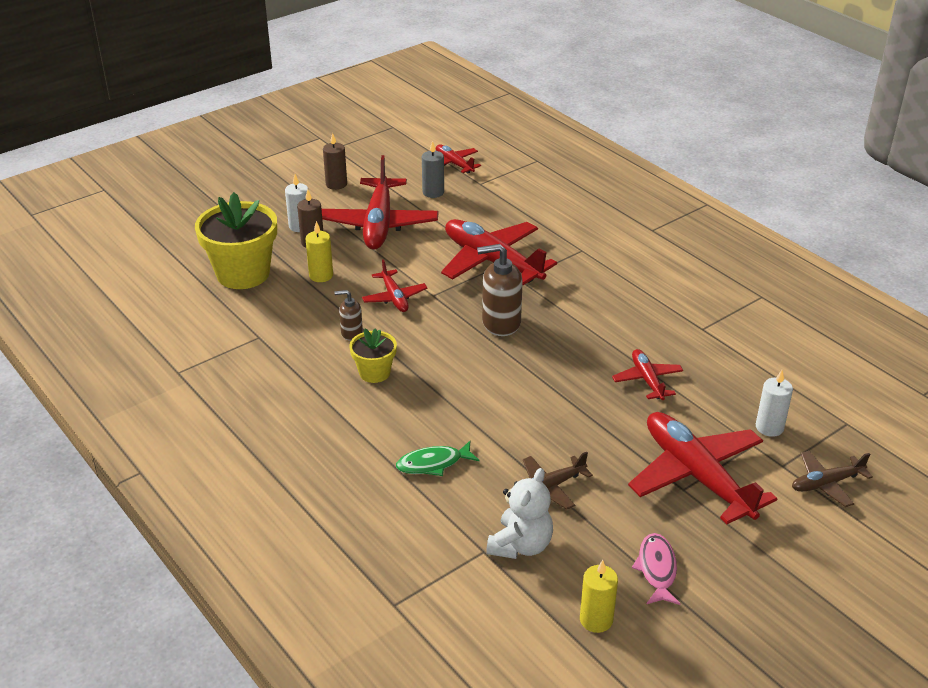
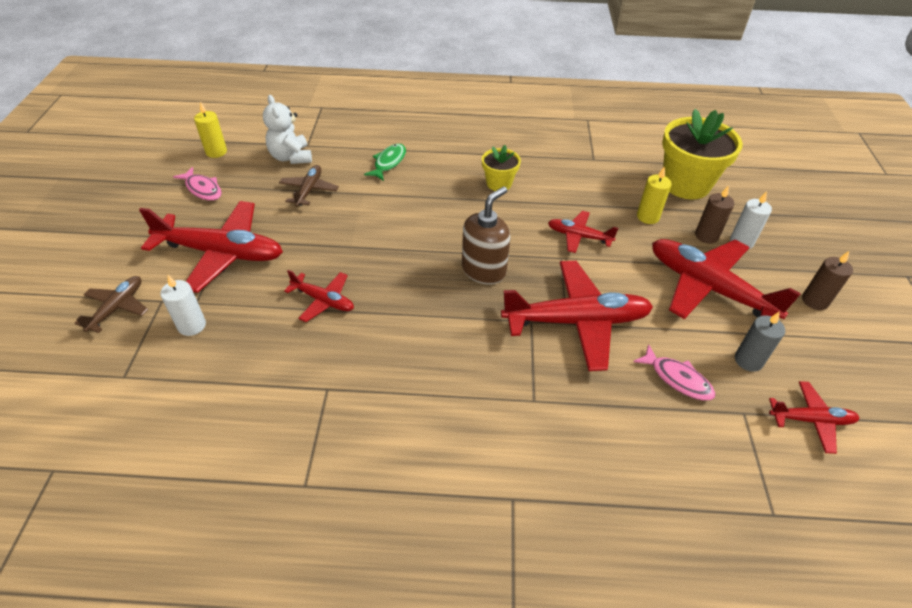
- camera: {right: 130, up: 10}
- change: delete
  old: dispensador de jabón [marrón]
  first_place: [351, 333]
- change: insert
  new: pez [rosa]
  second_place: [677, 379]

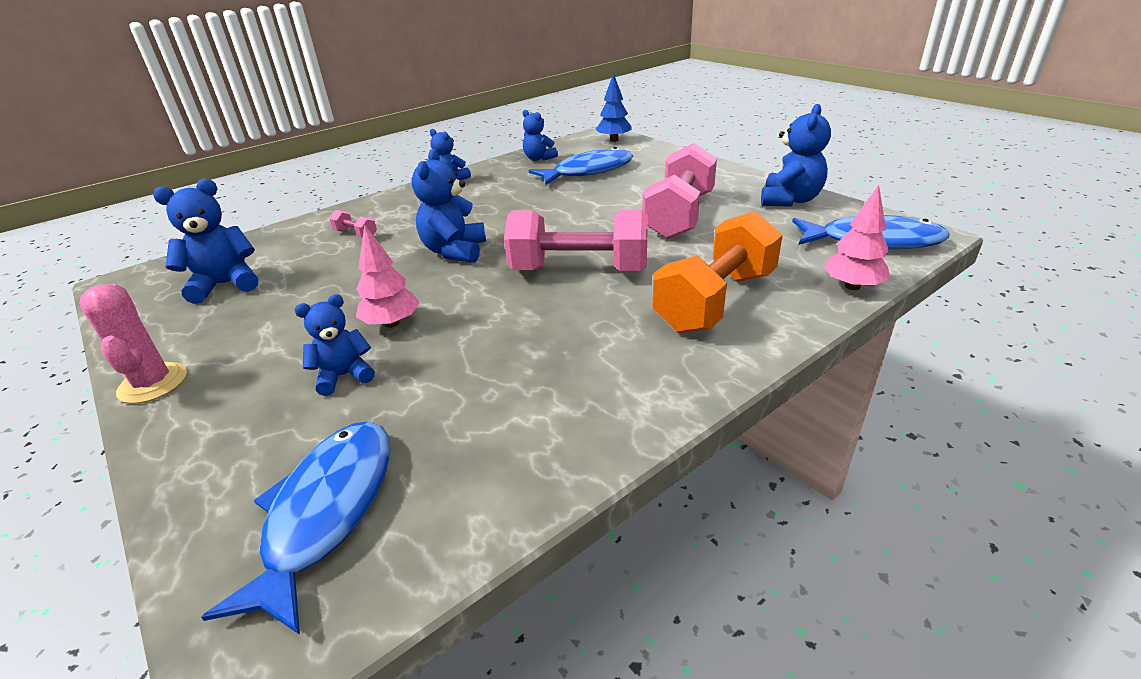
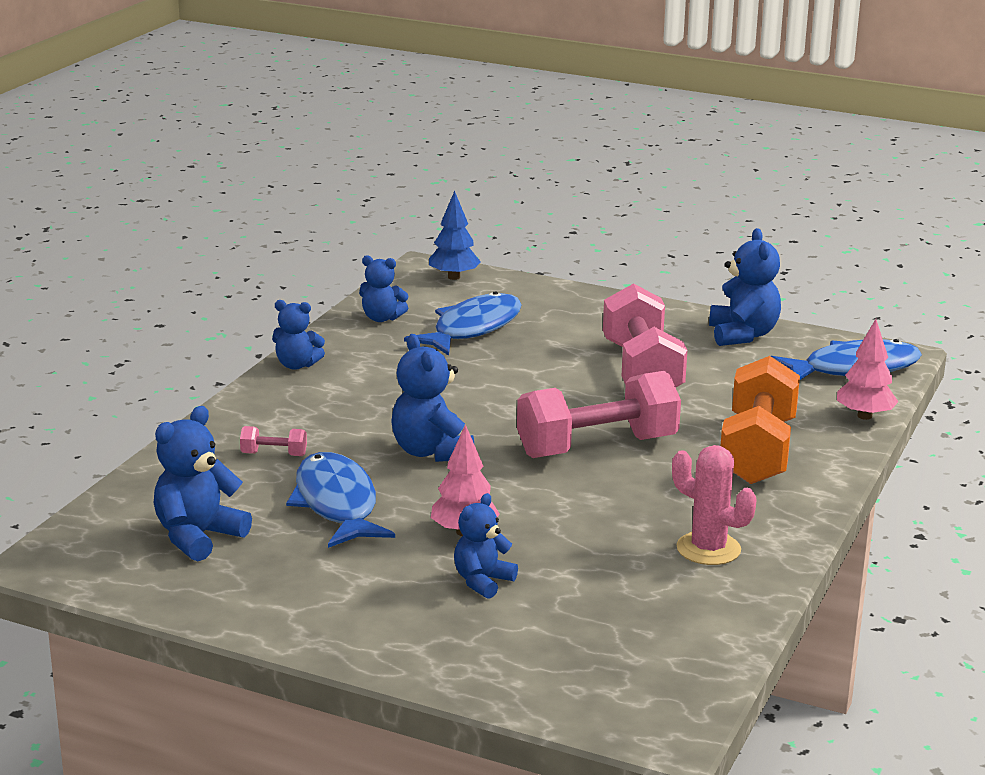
- camera: {right: -30, up: -10}
- change: move
  old: cactus [rosa]
  first_place: [153, 383]
  second_place: [708, 549]
- change: move
  old: pez [azul]
  first_place: [327, 512]
  second_place: [337, 504]

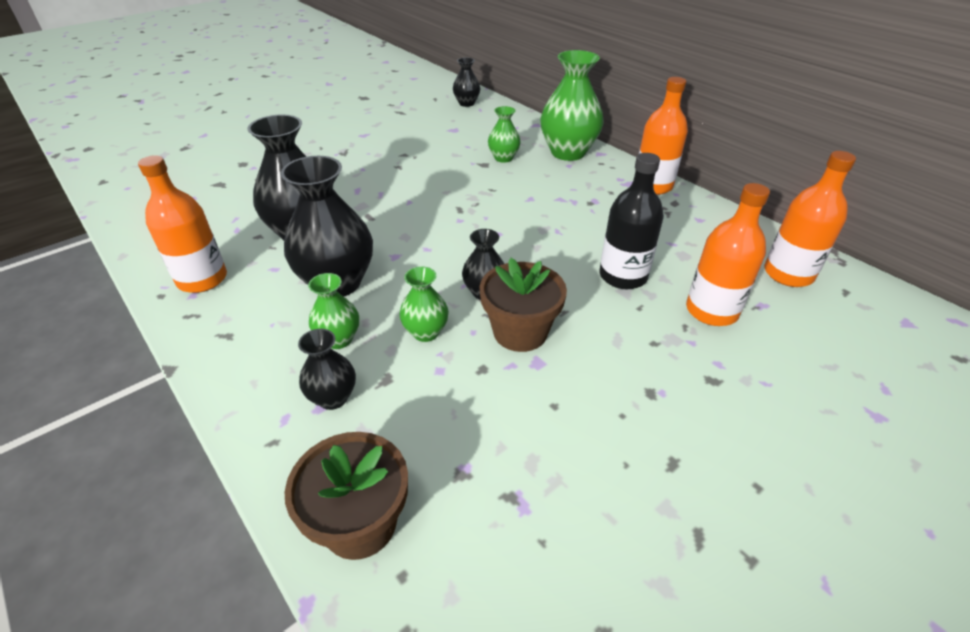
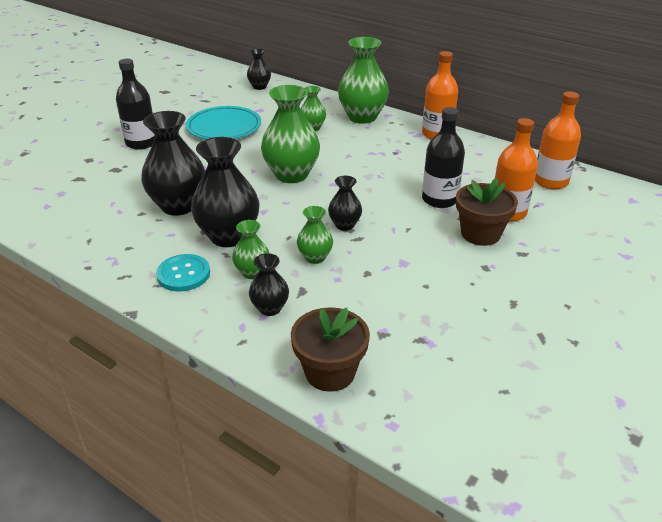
- camera: {right: -15, up: -5}
- change: delete
  old: botella [naranja]
  first_place: [202, 279]
- change: insert
  new: botella [negro]
  second_place: [141, 143]
- change: insert
  new: botón [turquesa]
  second_place: [183, 274]
- change: insert
  new: plato [turquesa]
  second_place: [224, 127]
- change: insert
  new: florero [verde]
  second_place: [291, 175]
- change: move
  old: maceta [marrón]
  first_place: [520, 332]
  second_place: [480, 234]

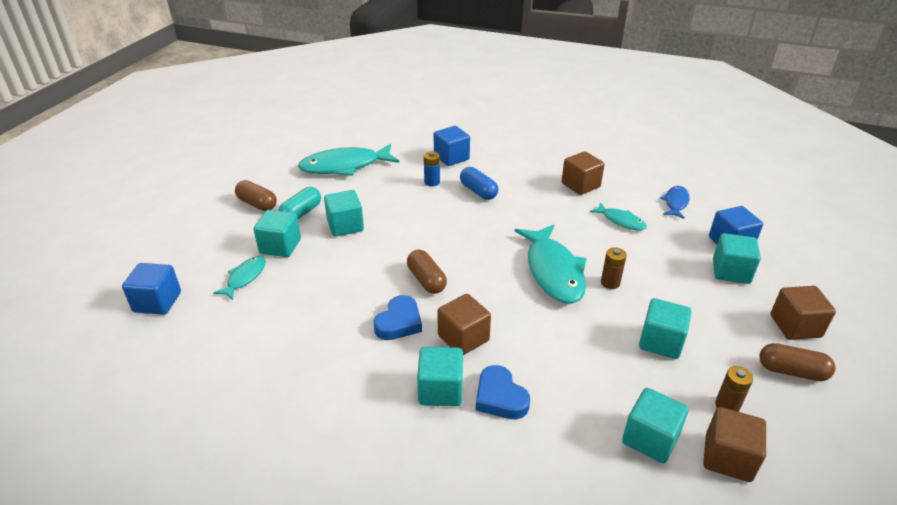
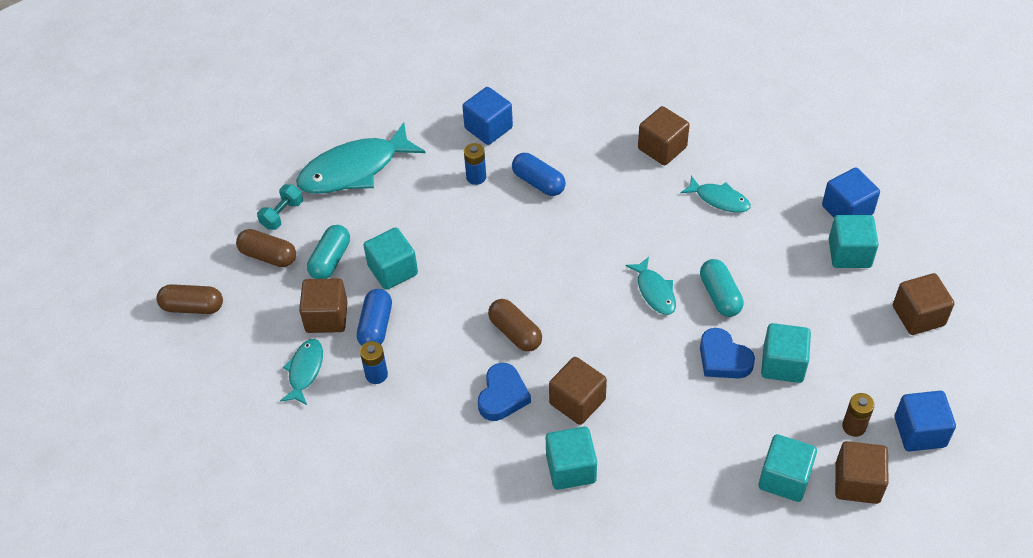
- camera: {right: -10, up: 15}
- change: delete
  old: pez [azul]
  first_place: [675, 203]
- change: insert
  new: mancuerna [turquesa]
  second_place: [282, 214]
- change: insert
  new: cápsula [azul]
  second_place: [376, 326]
- change: insert
  new: pila [azul]
  second_place: [376, 375]
- change: move
  old: cubo [azul]
  first_place: [157, 302]
  second_place: [919, 432]
- change: move
  old: corazón [azul]
  first_place: [500, 397]
  second_place: [723, 359]
- change: move
  old: cápsula [marrón]
  first_place: [792, 371]
  second_place: [192, 307]
- change: replace
  old: pila [marrón]
  new: cápsula [turquesa]
  first_place: [610, 283]
  second_place: [720, 295]
- change: recolor
  old: cubo [turquesa]
  new: cubo [marrón]
  first_place: [280, 246]
  second_place: [326, 317]
- change: resize
  old: pez [turquesa]
  first_place: [553, 271]
  second_place: [654, 291]
  factor: 0.52

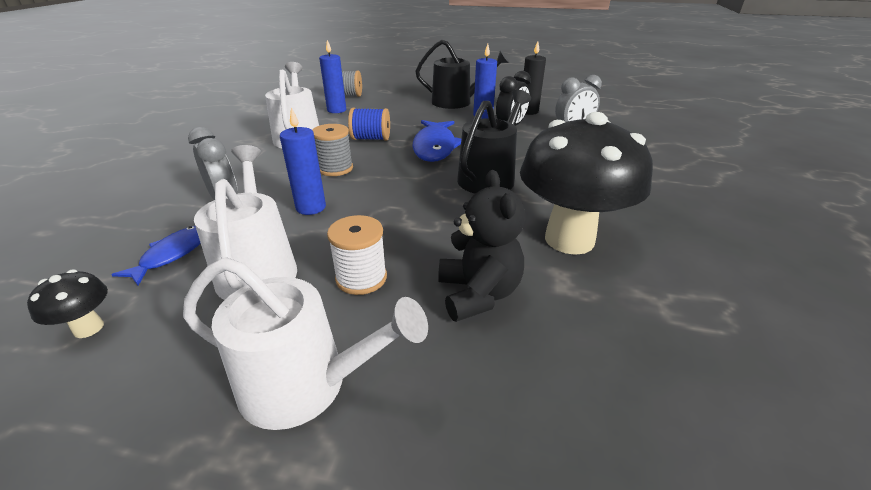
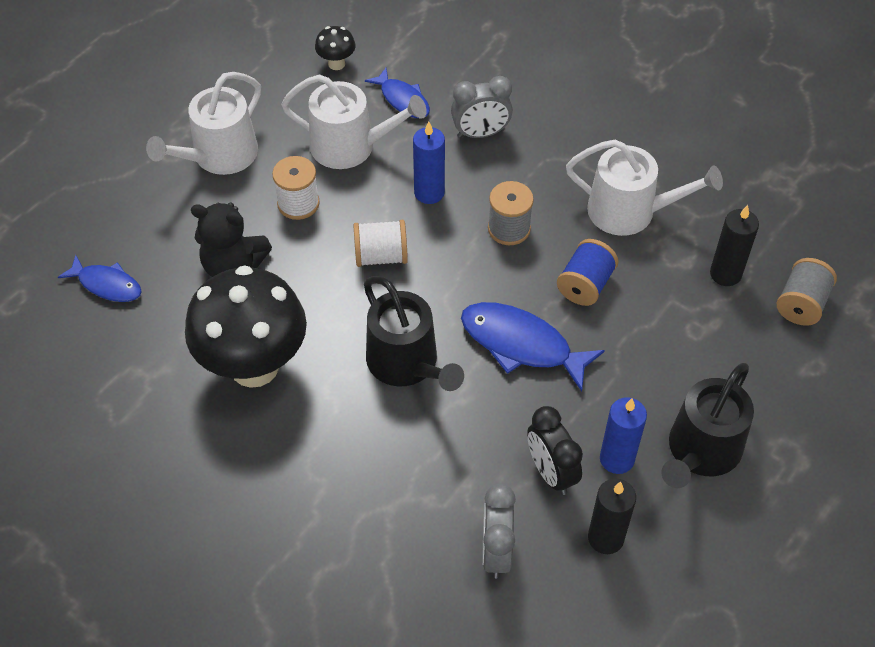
- camera: {right: 115, up: 20}
- change: insert
  new: pez [azul]
  second_place: [107, 285]
- change: insert
  new: carrete [blanco]
  second_place: [381, 256]
- change: recolor
  old: vela [azul]
  new: vela [negro]
  first_place: [336, 110]
  second_place: [725, 274]

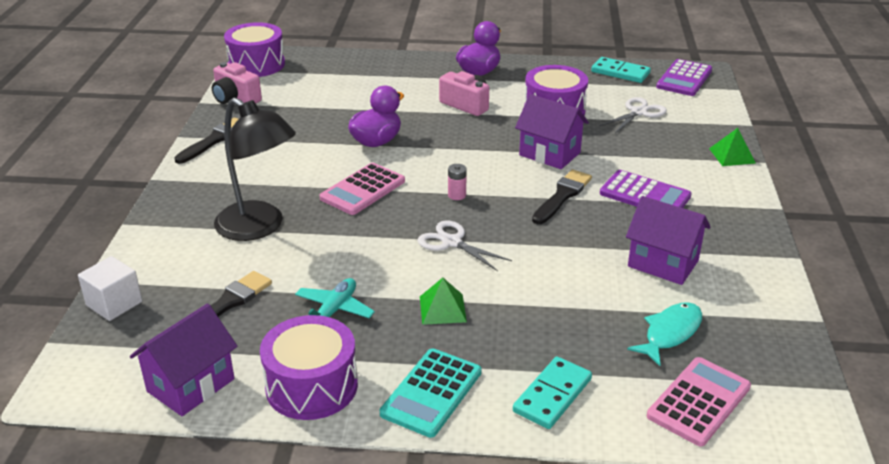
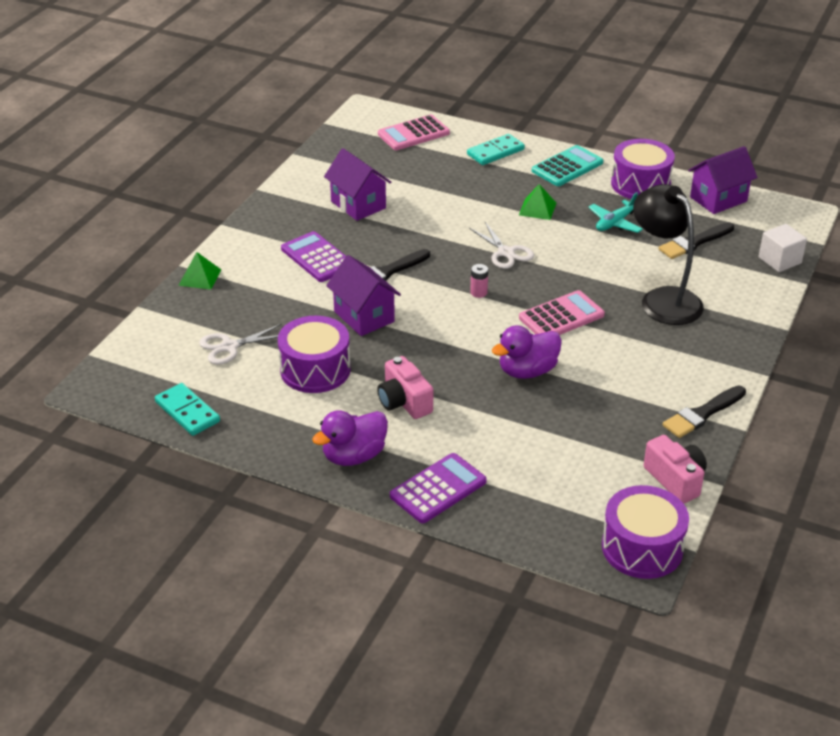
- camera: {right: -160, up: 5}
- change: delete
  old: pez [turquesa]
  first_place: [670, 333]
- change: move
  old: calculadora [morado]
  first_place: [684, 79]
  second_place: [438, 489]

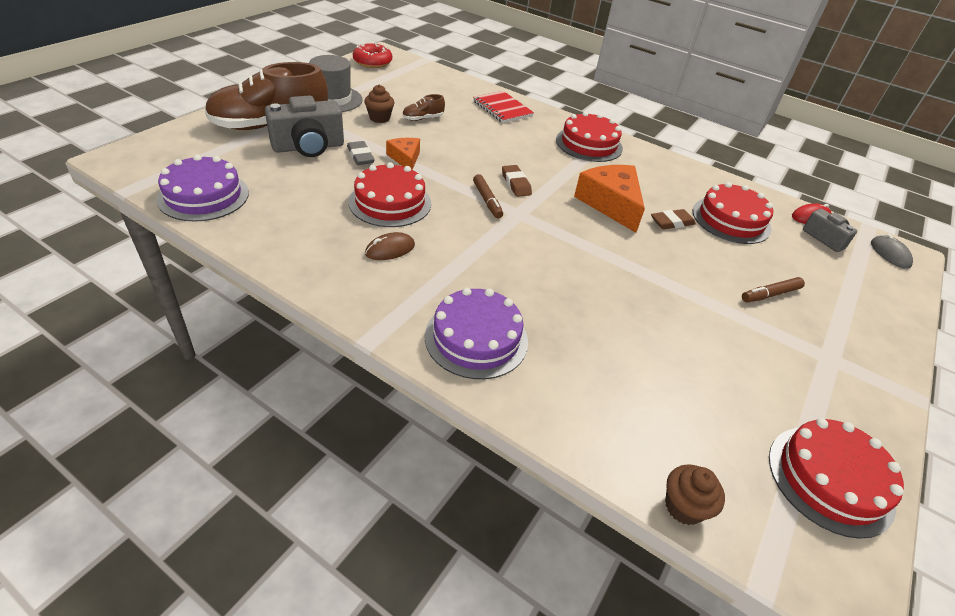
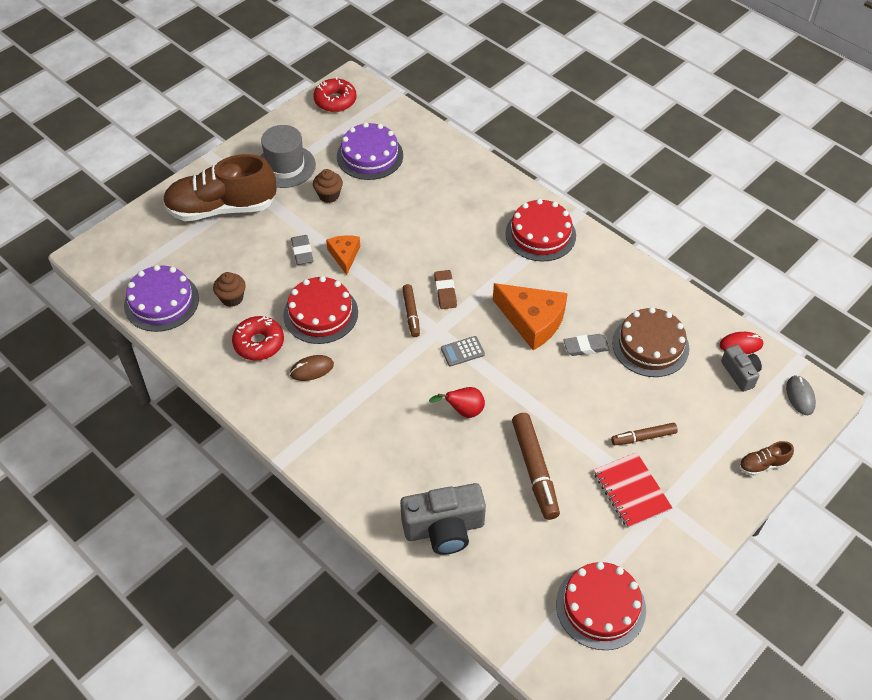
- camera: {right: 15, up: 10}
- change: insert
  new: rosquilla [rojo]
  second_place: [259, 343]
- change: insert
  new: pera [rojo]
  second_place: [463, 411]
- change: insert
  new: calculadora [gris]
  second_place: [462, 351]
- change: insert
  new: rotulador [marrón]
  second_place: [535, 470]
- change: move
  old: cámara [gris]
  first_place: [308, 147]
  second_place: [444, 529]
- change: move
  old: zapato [marrón]
  first_place: [423, 118]
  second_place: [762, 465]
- change: move
  old: tarta [morado]
  first_place: [476, 338]
  second_place: [370, 156]
- change: move
  old: cuaderno [rojo]
  first_place: [502, 109]
  second_place: [631, 491]
- change: move
  old: magdalena [marrón]
  first_place: [684, 507]
  second_place: [232, 298]
- change: recolor
  old: goma de borrar [marrón]
  new: goma de borrar [gris]
  first_place: [671, 222]
  second_place: [586, 347]
- change: recolor
  old: tarta [rojo]
  new: tarta [marrón]
  first_place: [731, 220]
  second_place: [650, 345]
- change: rotate
  old: queso [naranja]
  first_place: [610, 204]
  second_place: [532, 320]
  degrees: 135

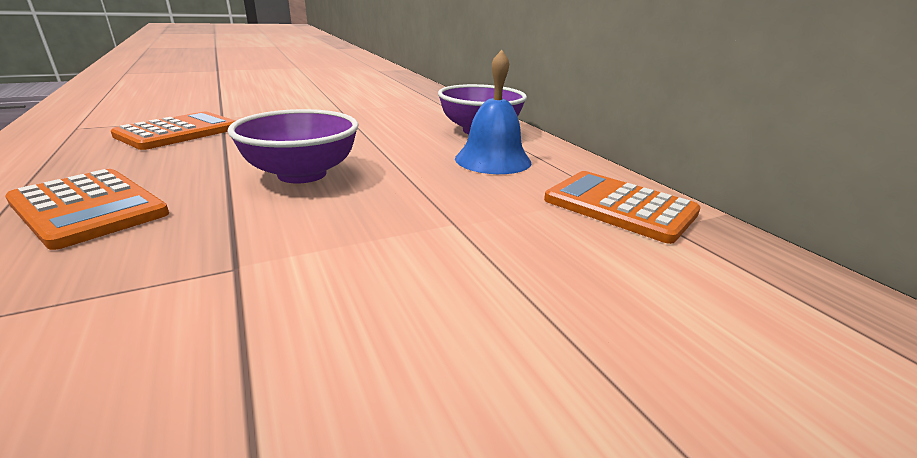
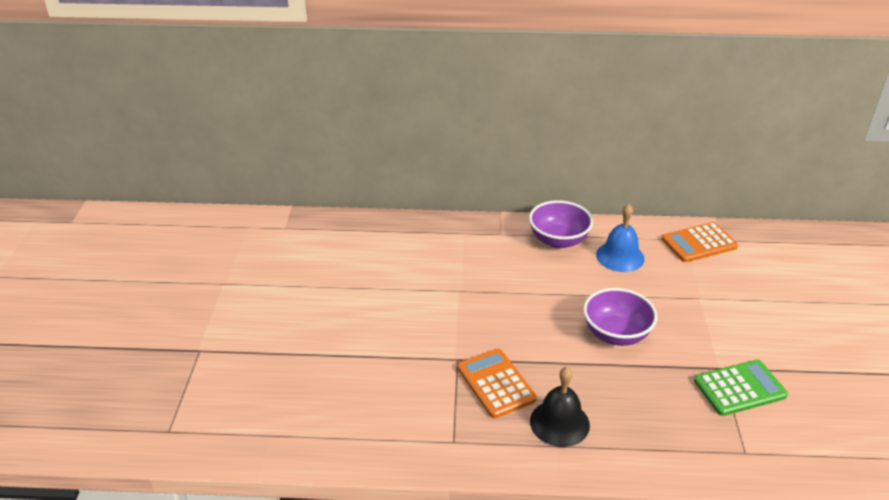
- camera: {right: -60, up: 10}
- change: delete
  old: calculadora [naranja]
  first_place: [89, 208]
- change: insert
  new: campana [negro]
  second_place: [559, 423]
- change: insert
  new: calculadora [verde]
  second_place: [739, 388]

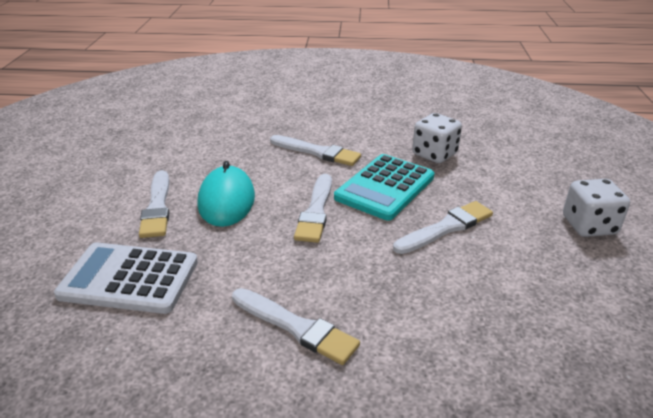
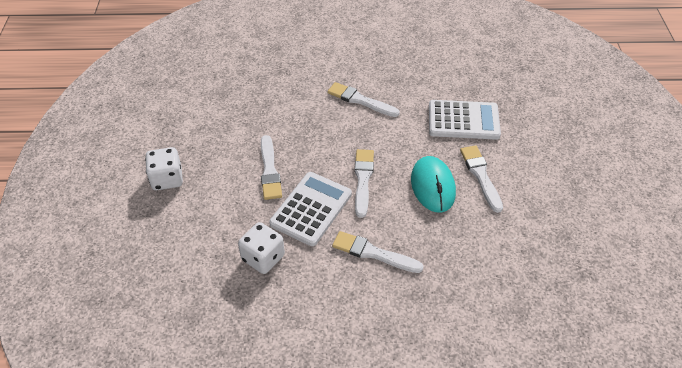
- camera: {right: 175, up: 15}
- change: recolor
  old: calculadora [turquesa]
  new: calculadora [blanco]
  first_place: [385, 187]
  second_place: [311, 209]
- change: rotate
  old: pincel [blanco]
  first_place: [446, 228]
  second_place: [269, 170]
  degrees: -60

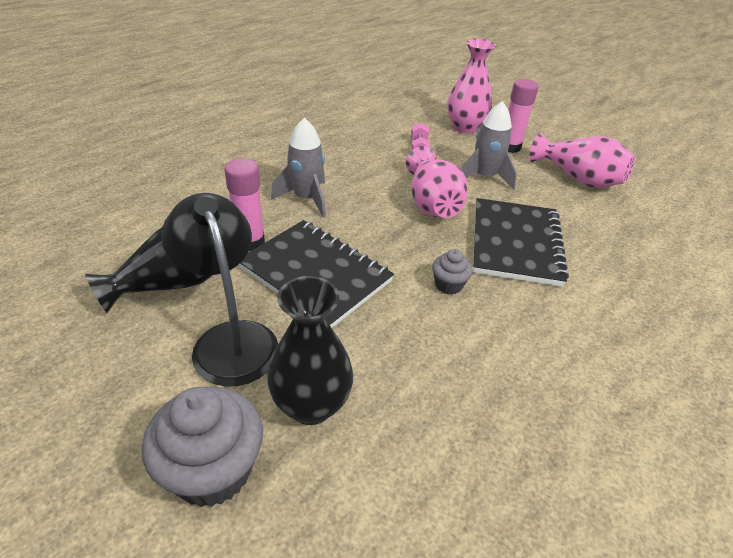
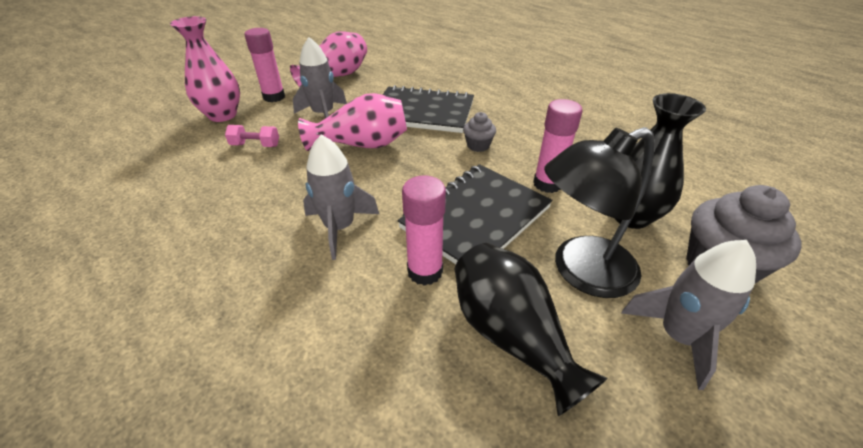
- camera: {right: -85, up: 0}
- change: insert
  new: barra de pegamento [rosa]
  second_place: [547, 184]
- change: insert
  new: cohete [gris]
  second_place: [677, 336]

